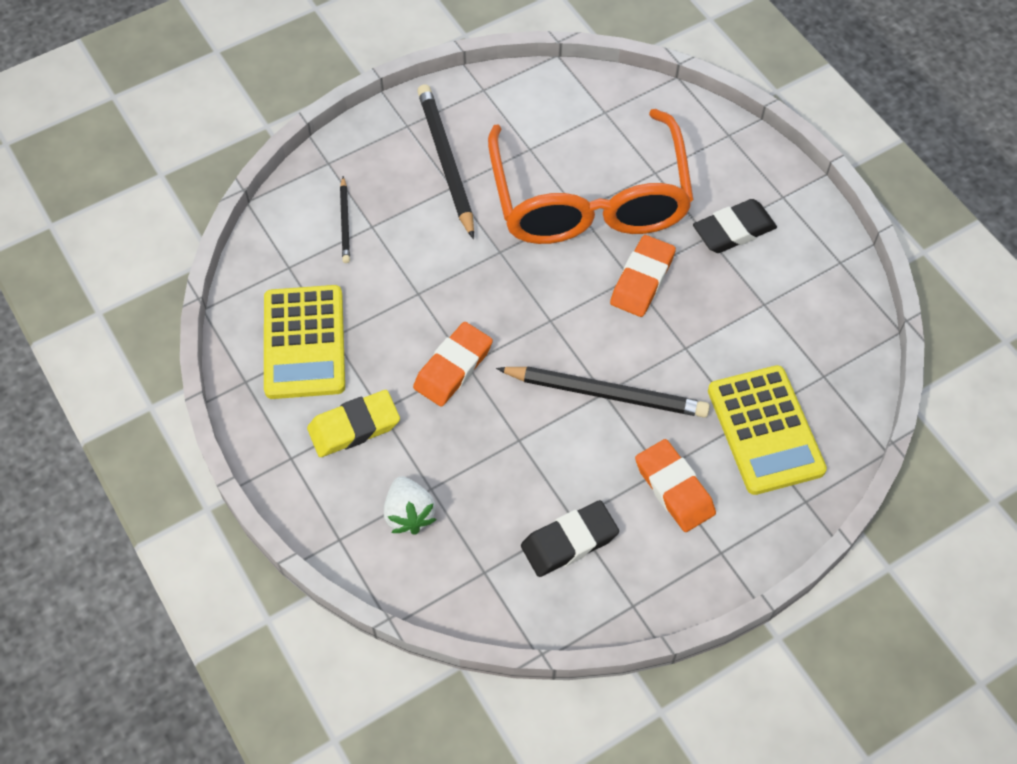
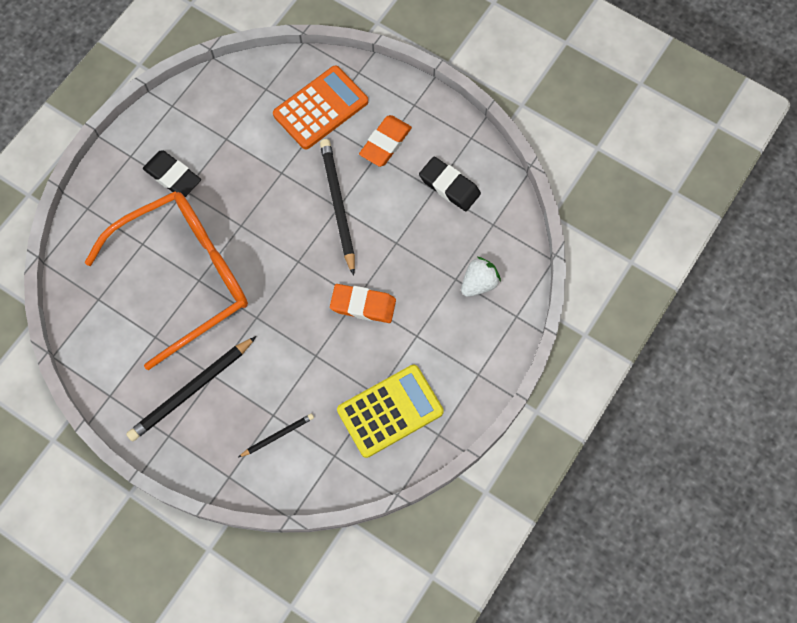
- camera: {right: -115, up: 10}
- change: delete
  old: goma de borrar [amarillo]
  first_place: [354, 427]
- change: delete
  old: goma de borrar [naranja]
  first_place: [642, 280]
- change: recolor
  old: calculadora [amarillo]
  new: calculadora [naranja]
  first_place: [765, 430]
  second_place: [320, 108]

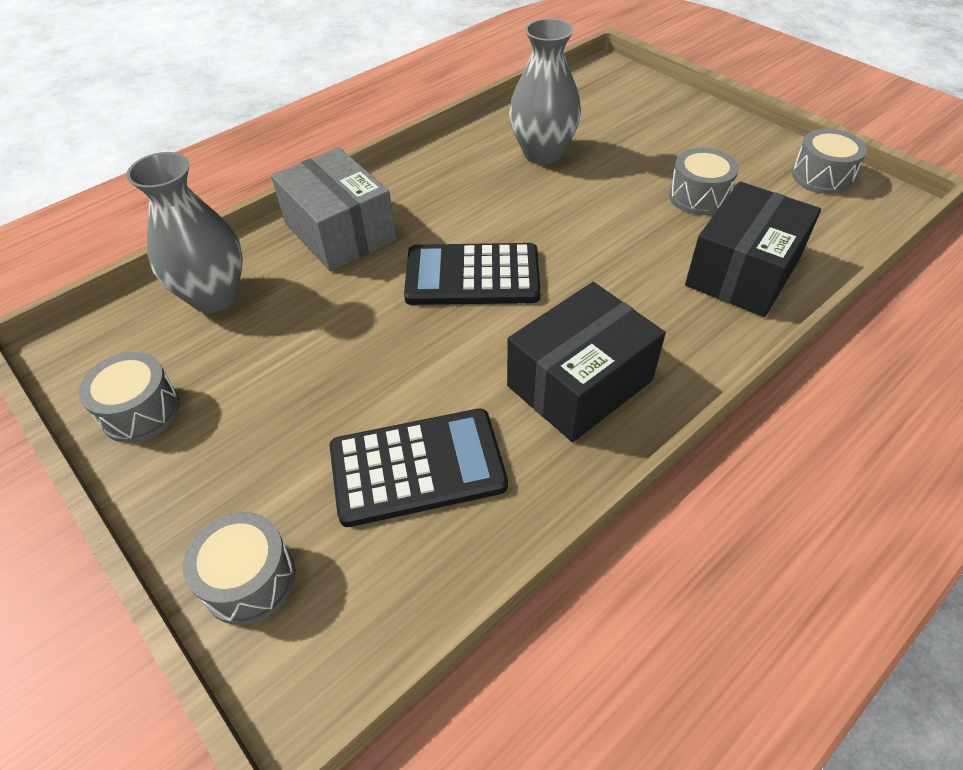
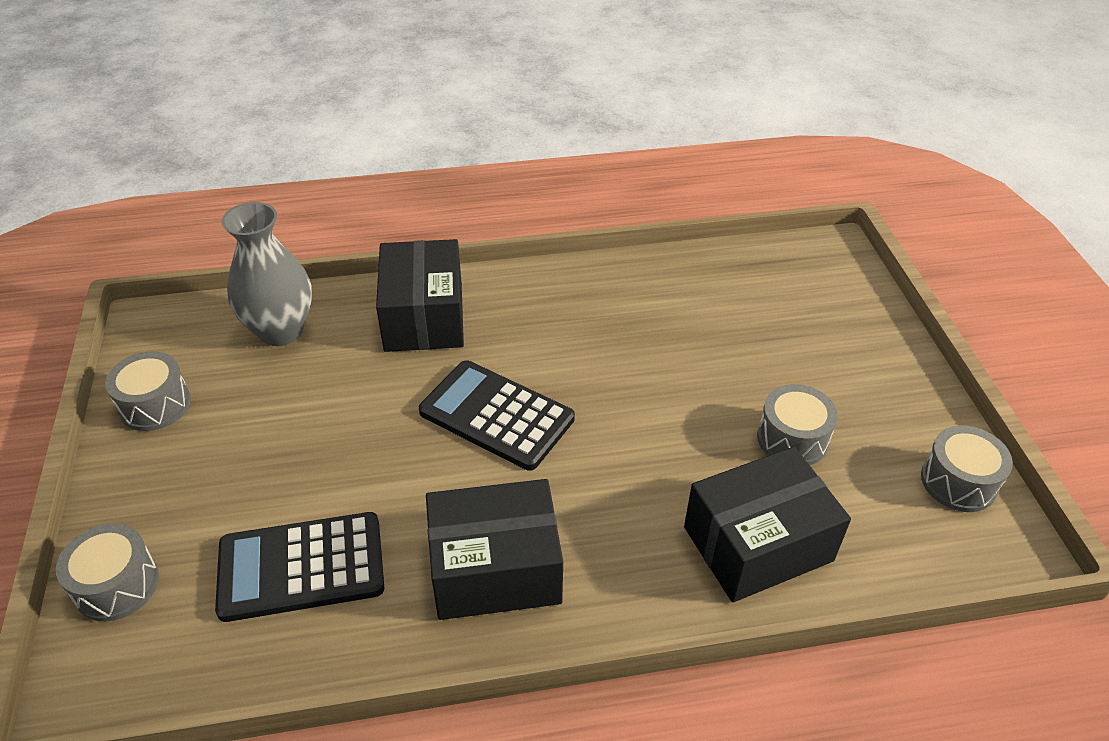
- camera: {right: 30, up: -5}
- change: delete
  old: florero [gris]
  first_place: [542, 153]
- change: recolor
  old: caja [gris]
  new: caja [negro]
  first_place: [340, 232]
  second_place: [424, 316]
- change: rotate
  old: calculadora [negro]
  first_place: [417, 467]
  second_place: [301, 567]
  degrees: 150

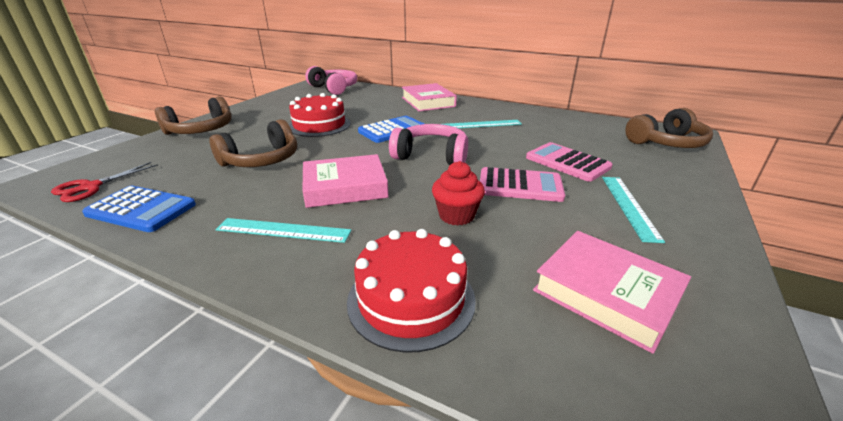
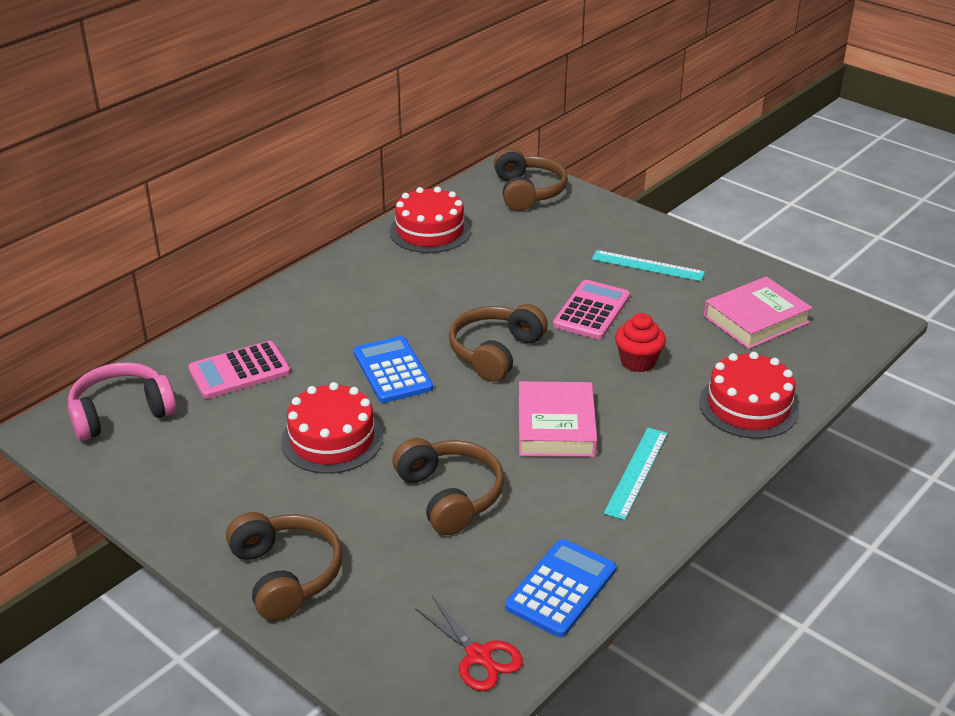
- camera: {right: -75, up: 5}
- change: delete
  old: libro [rosa]
  first_place: [428, 102]
- change: delete
  old: regla [turquesa]
  first_place: [480, 124]
- change: insert
  new: tarta [rojo]
  second_place: [430, 231]
- change: move
  old: calculadora [rosa]
  first_place: [567, 162]
  second_place: [239, 371]
- change: recolor
  old: auriculares [rosa]
  new: auriculares [marrón]
  first_place: [431, 156]
  second_place: [495, 352]

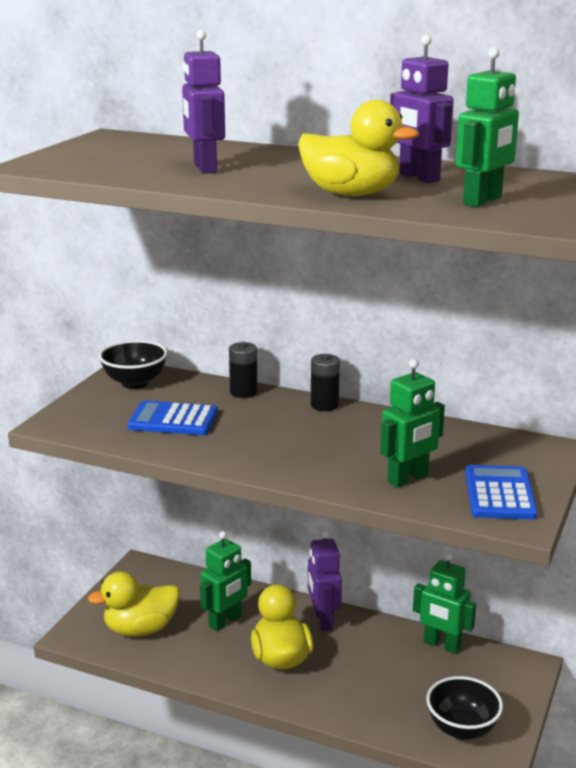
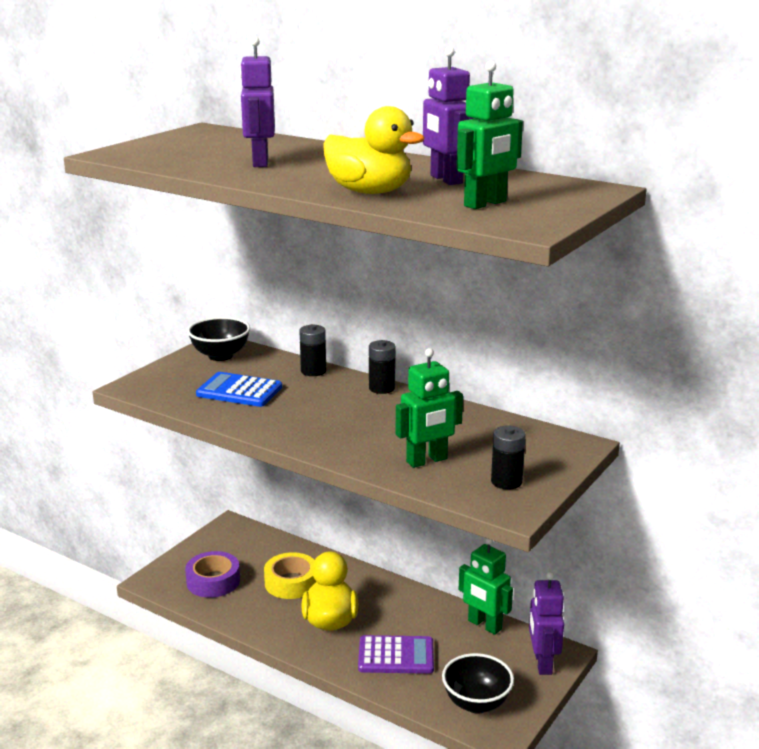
- camera: {right: 10, up: 0}
- change: insert
  new: calculadora [morado]
  second_place: [396, 656]
- change: move
  old: robot [morado]
  first_place: [323, 620]
  second_place: [542, 663]
- change: replace
  old: pato [amarillo]
  new: cinta adhesiva [morado]
  first_place: [140, 629]
  second_place: [213, 581]
- change: replace
  old: robot [verde]
  new: cinta adhesiva [amarillo]
  first_place: [225, 621]
  second_place: [291, 582]
- change: replace
  old: calculadora [azul]
  new: pila [negro]
  first_place: [500, 494]
  second_place: [506, 482]

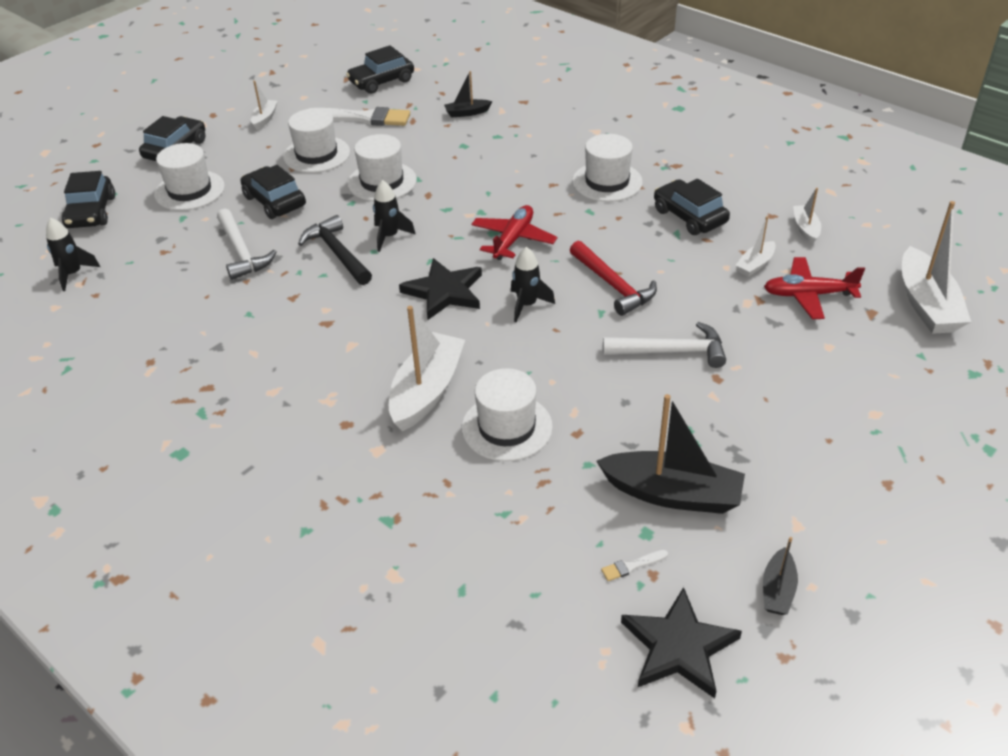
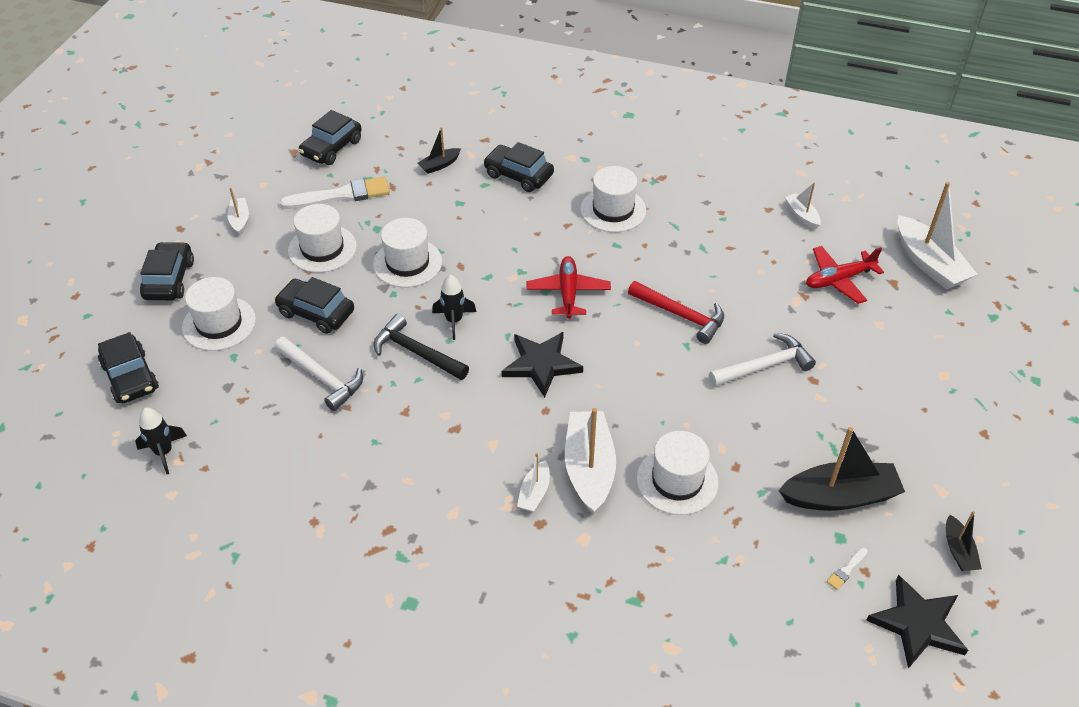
- camera: {right: -25, up: 5}
- change: delete
  old: cohete [negro]
  first_place: [527, 305]
- change: move
  old: coche [negro]
  first_place: [689, 216]
  second_place: [518, 175]
- change: move
  old: barco [blanco]
  first_place: [755, 264]
  second_place: [534, 492]

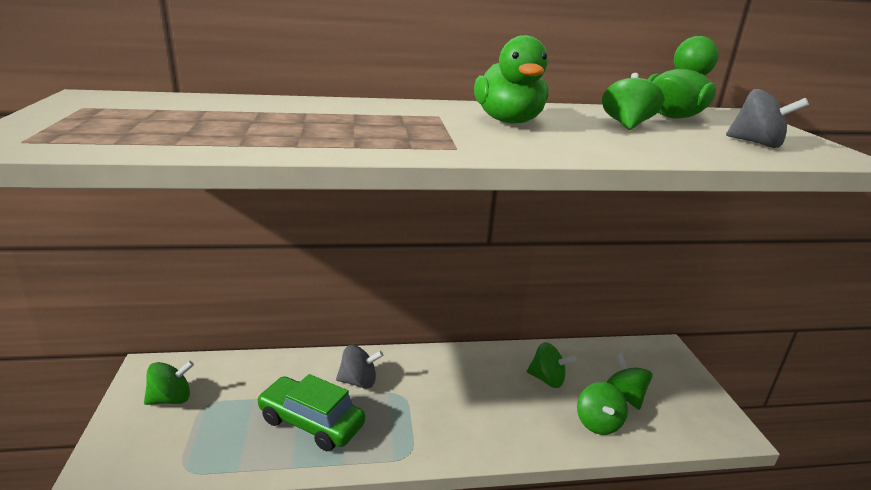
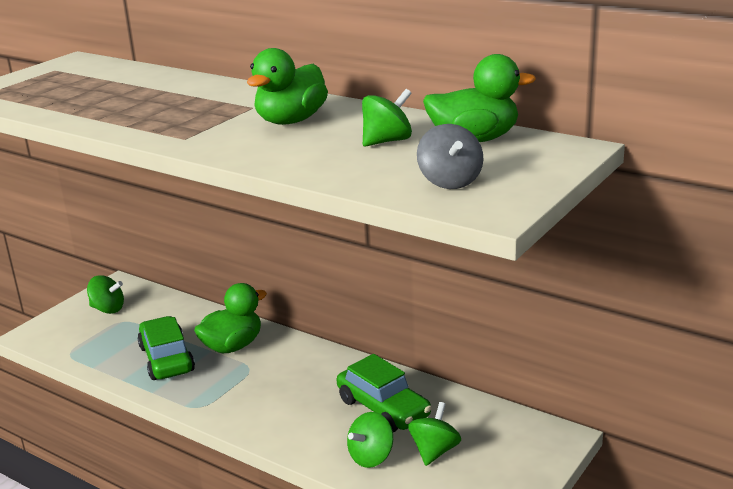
- camera: {right: 45, up: 0}
- change: replace
  old: peonza [gris]
  new: pato [verde]
  first_place: [358, 381]
  second_place: [232, 346]
- change: replace
  old: peonza [verde]
  new: coche [verde]
  first_place: [547, 379]
  second_place: [383, 408]

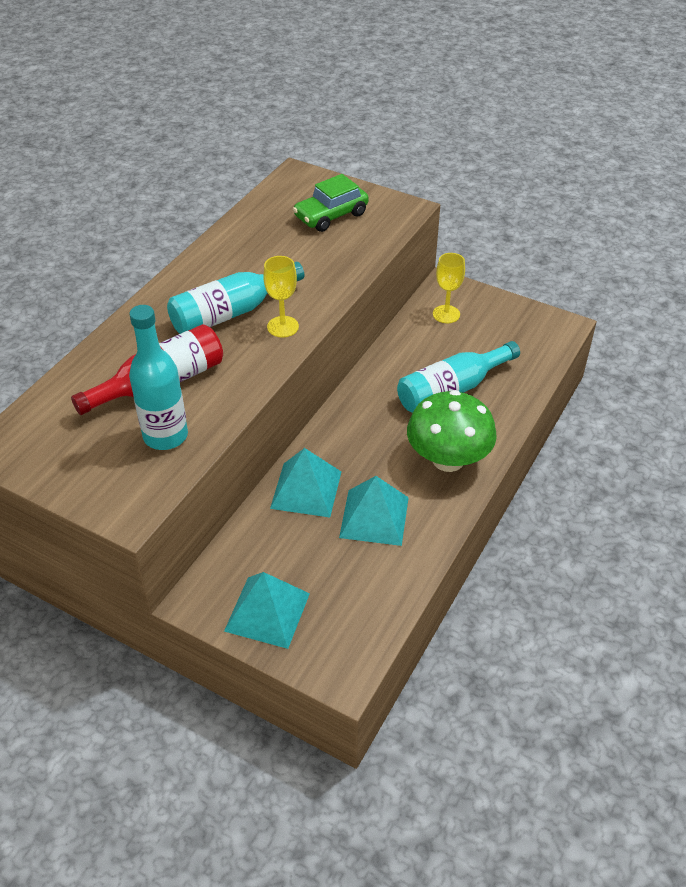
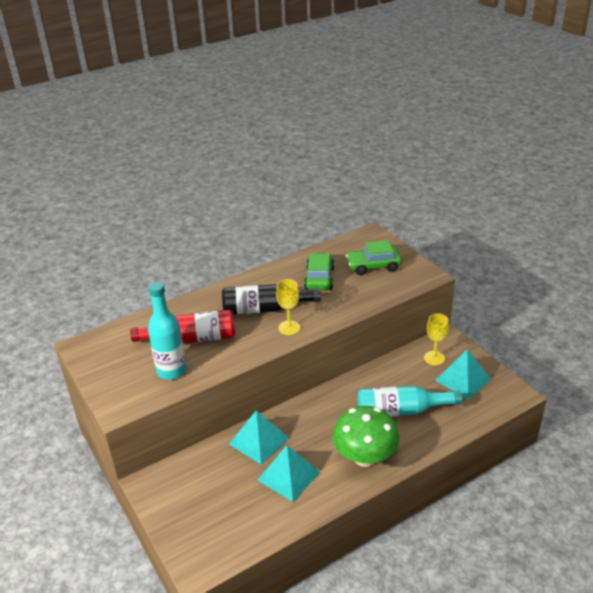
- camera: {right: 30, up: -10}
- change: insert
  new: coche [verde]
  second_place: [319, 278]
- change: move
  old: pirámide [turquesa]
  first_place: [267, 612]
  second_place: [463, 379]
- change: recolor
  old: botella [turquesa]
  new: botella [negro]
  first_place: [231, 312]
  second_place: [265, 309]

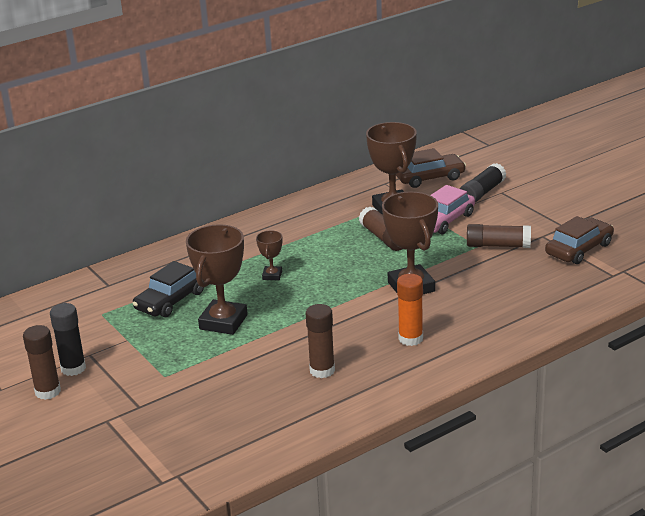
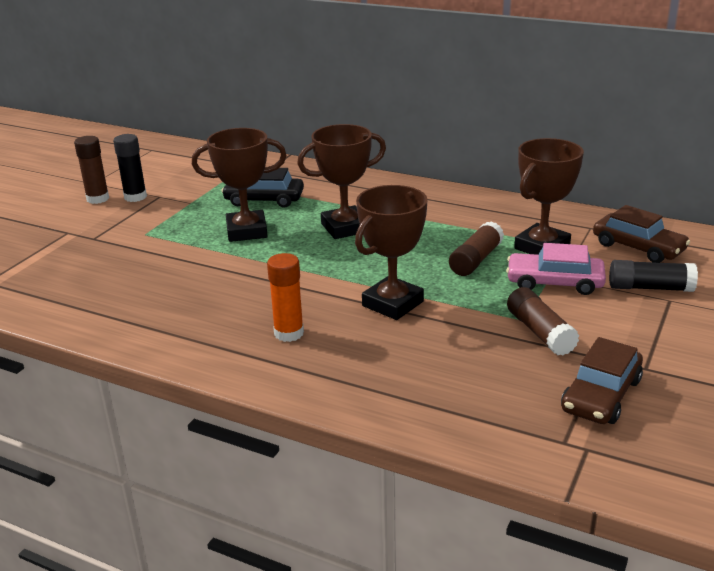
- camera: {right: 60, up: 0}
- change: delete
  old: barra de pegamento [marrón]
  first_place: [322, 370]
- change: rotate
  old: coche [marrón]
  first_place: [579, 249]
  second_place: [601, 395]
  degrees: 105
- change: resize
  old: trofeo [marrón]
  first_place: [272, 275]
  second_place: [345, 228]
  factor: 2.04

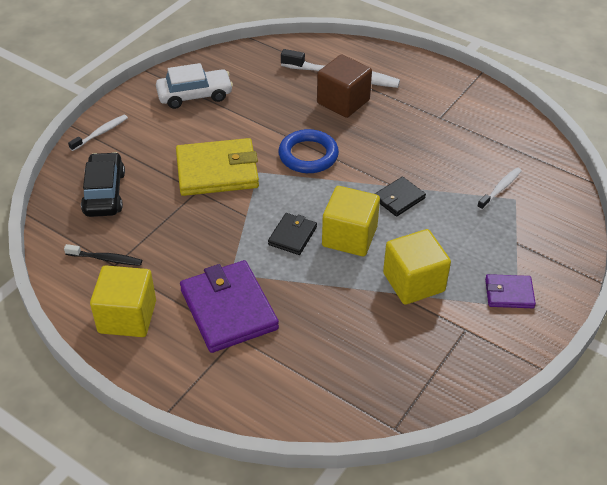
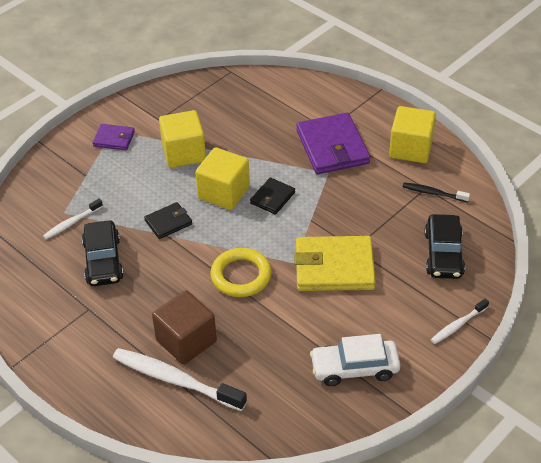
- camera: {right: -170, up: 0}
- change: insert
  new: coche [negro]
  second_place: [103, 261]
- change: recolor
  old: anillo [azul]
  new: anillo [amarillo]
  first_place: [308, 155]
  second_place: [241, 276]

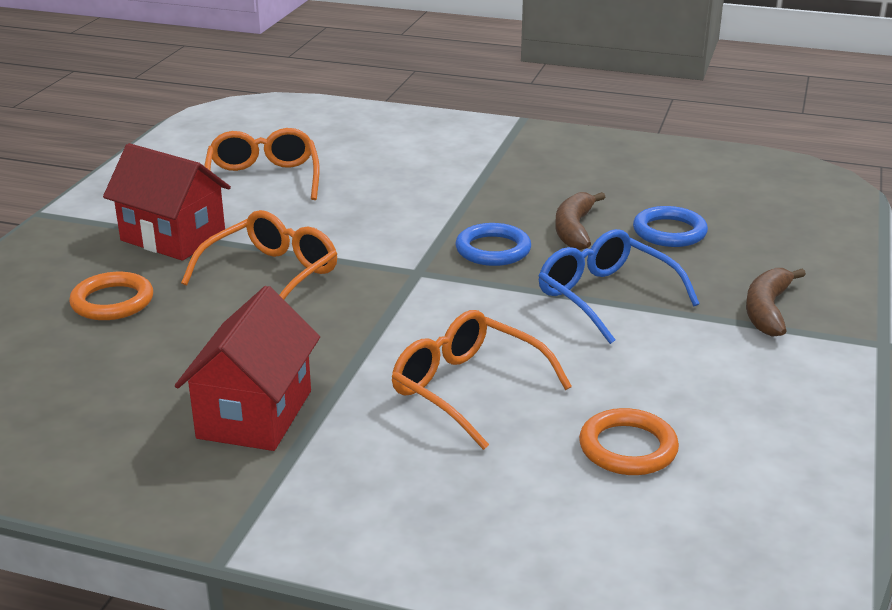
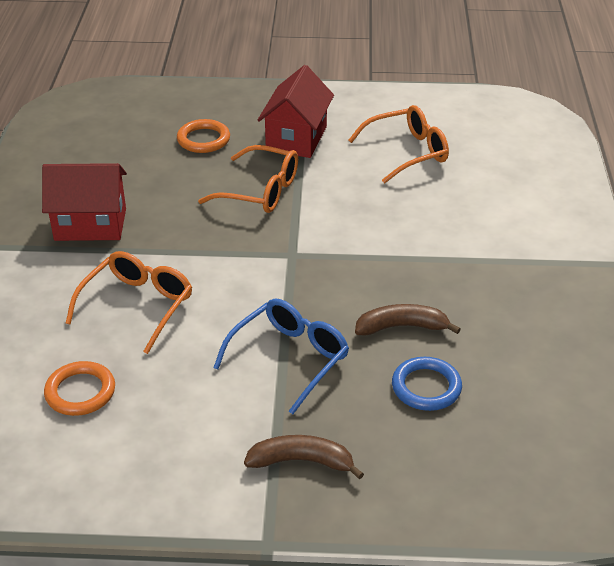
- camera: {right: 75, up: 10}
- change: delete
  old: anillo [azul]
  first_place: [493, 250]

